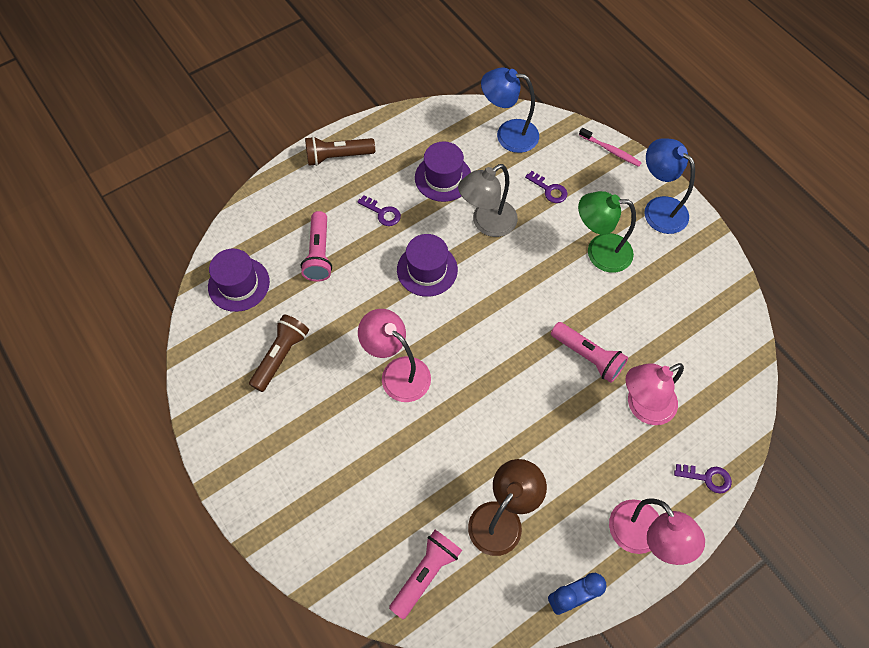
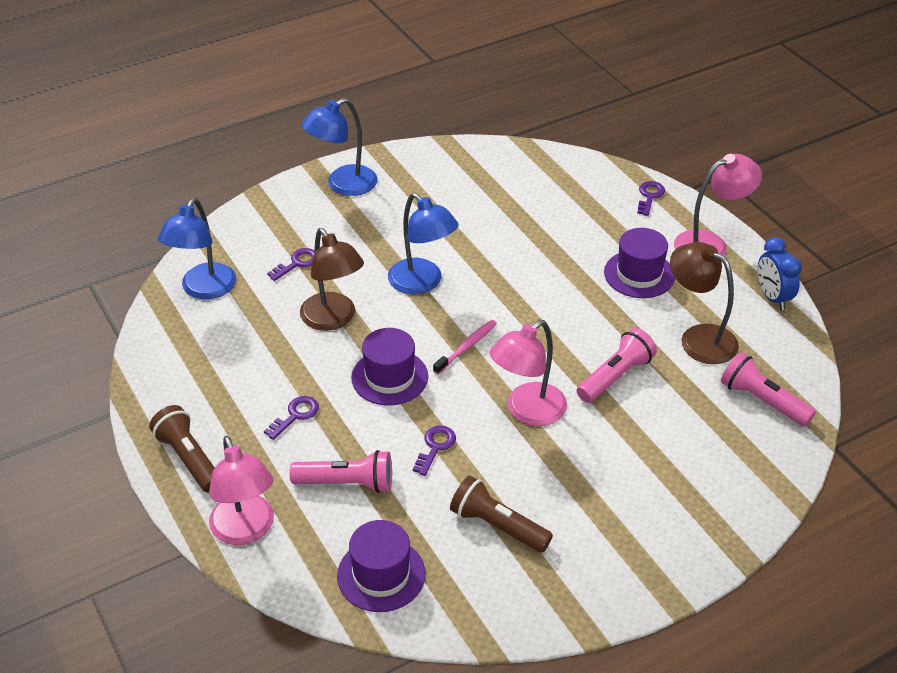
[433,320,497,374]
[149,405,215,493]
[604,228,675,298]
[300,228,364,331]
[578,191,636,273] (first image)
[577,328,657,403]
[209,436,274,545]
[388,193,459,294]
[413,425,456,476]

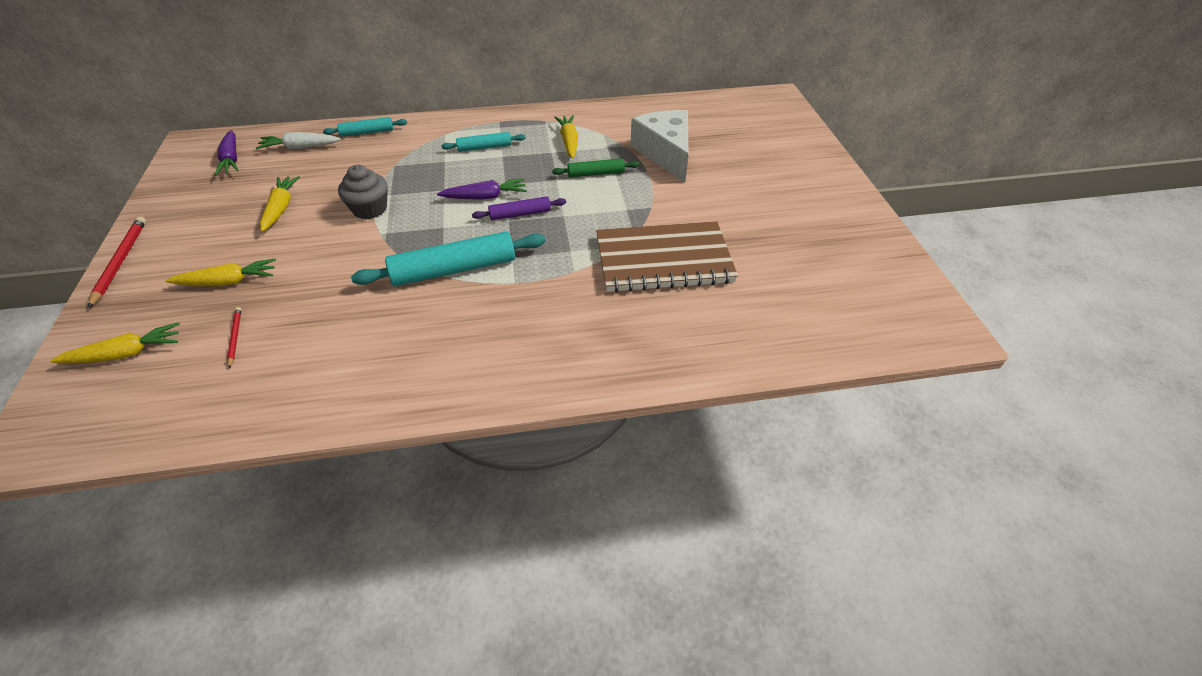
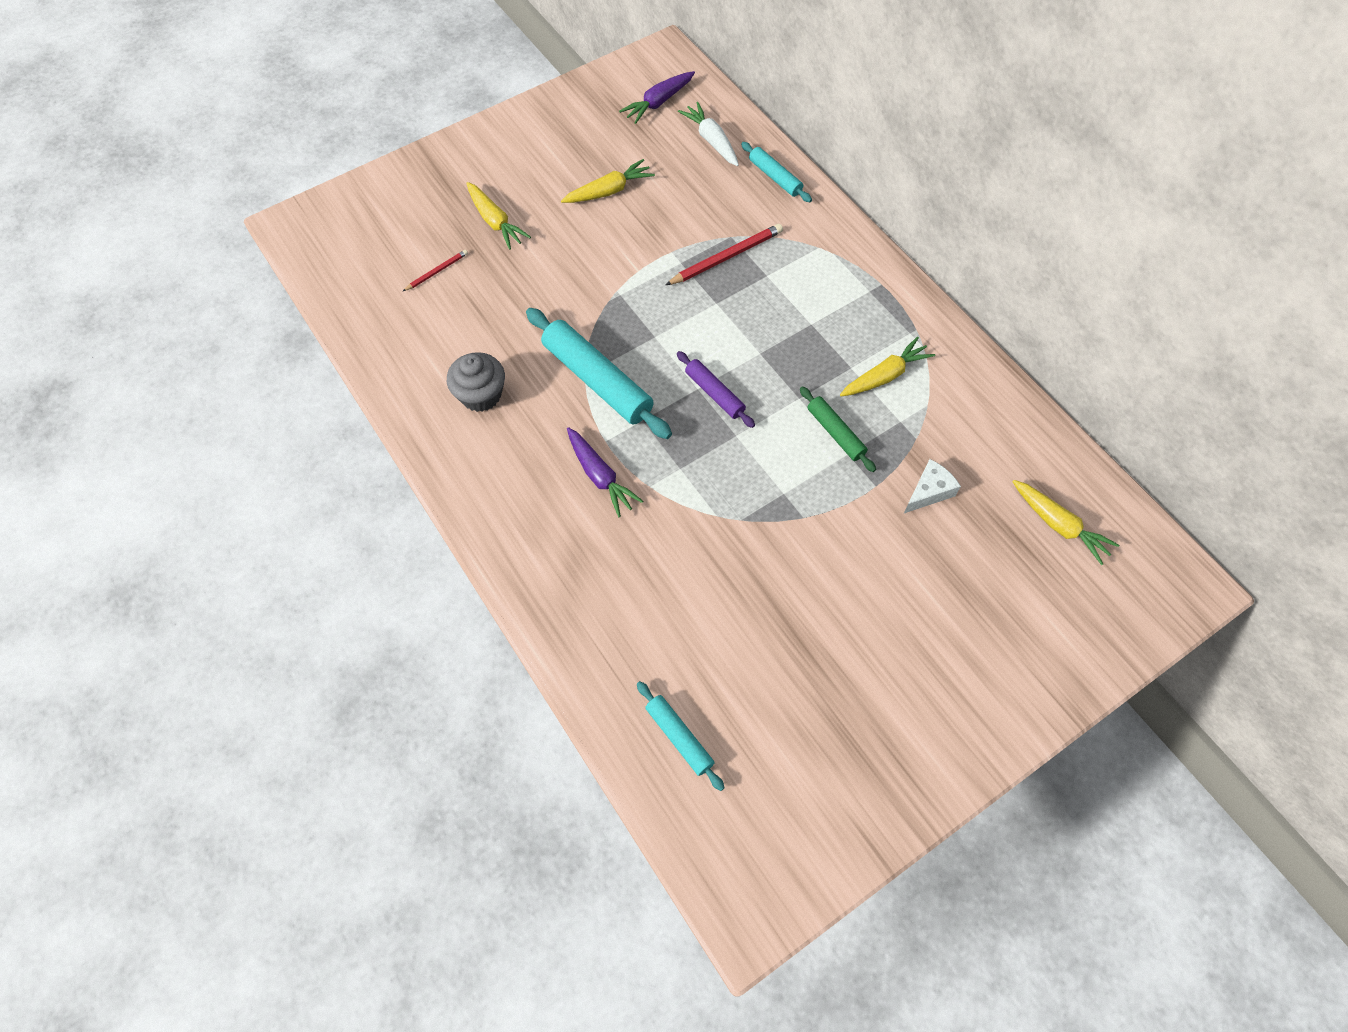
[904,459,961,513]
[637,681,725,791]
[447,352,505,412]
[567,427,643,517]
[666,224,783,285]
[596,221,738,292] (first image)
[1012,480,1119,565]

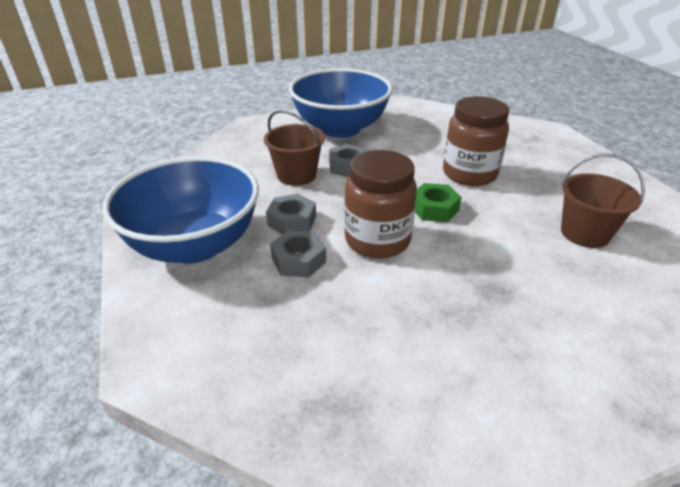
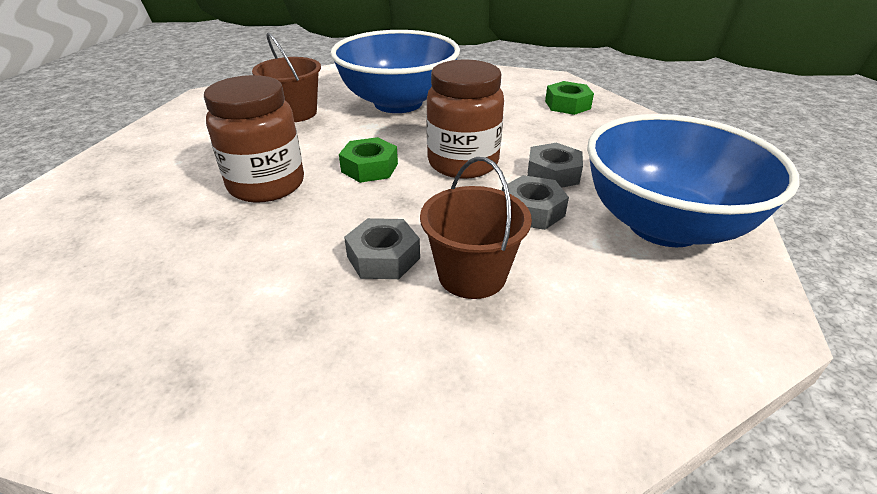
[330,30,460,113]
[545,81,594,115]

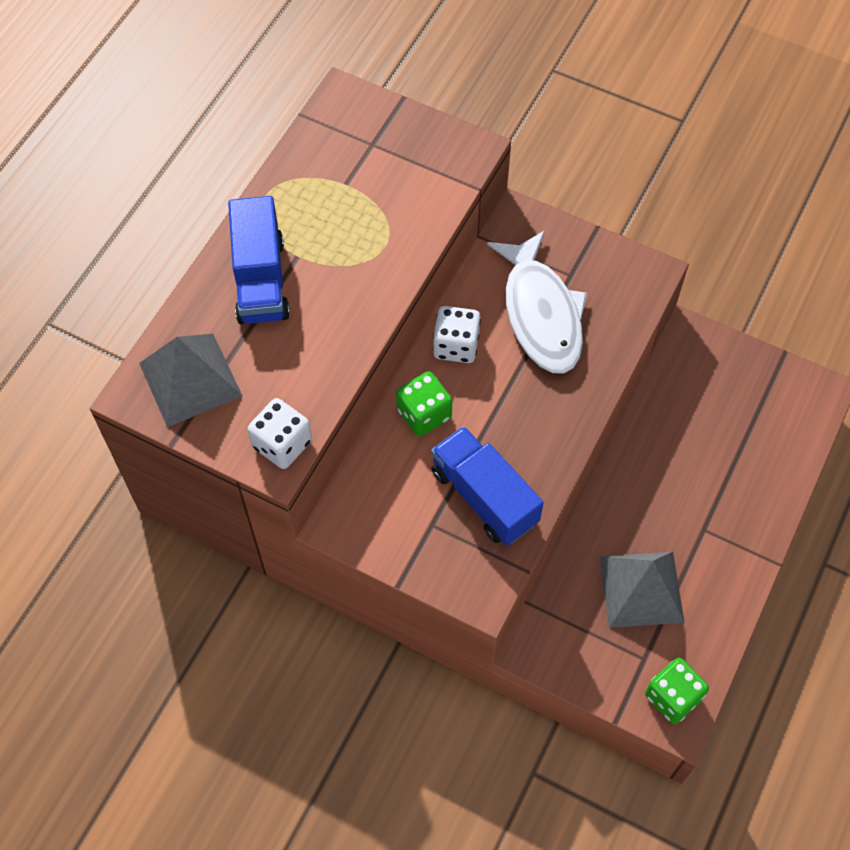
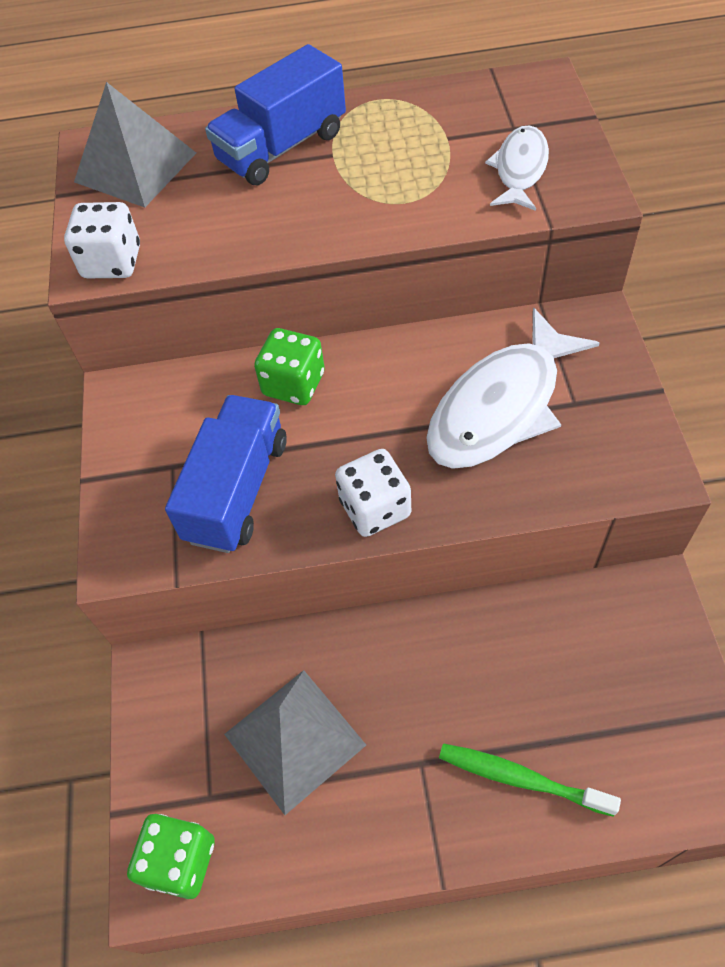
[335,449,411,537]
[485,125,549,211]
[439,743,621,817]

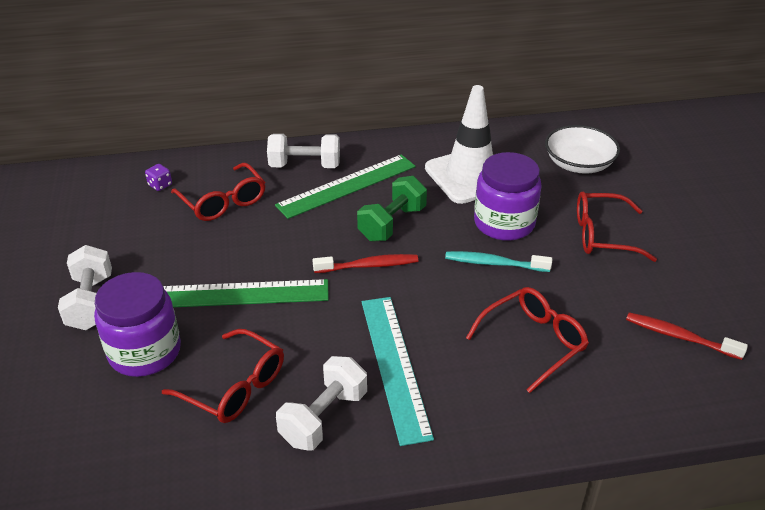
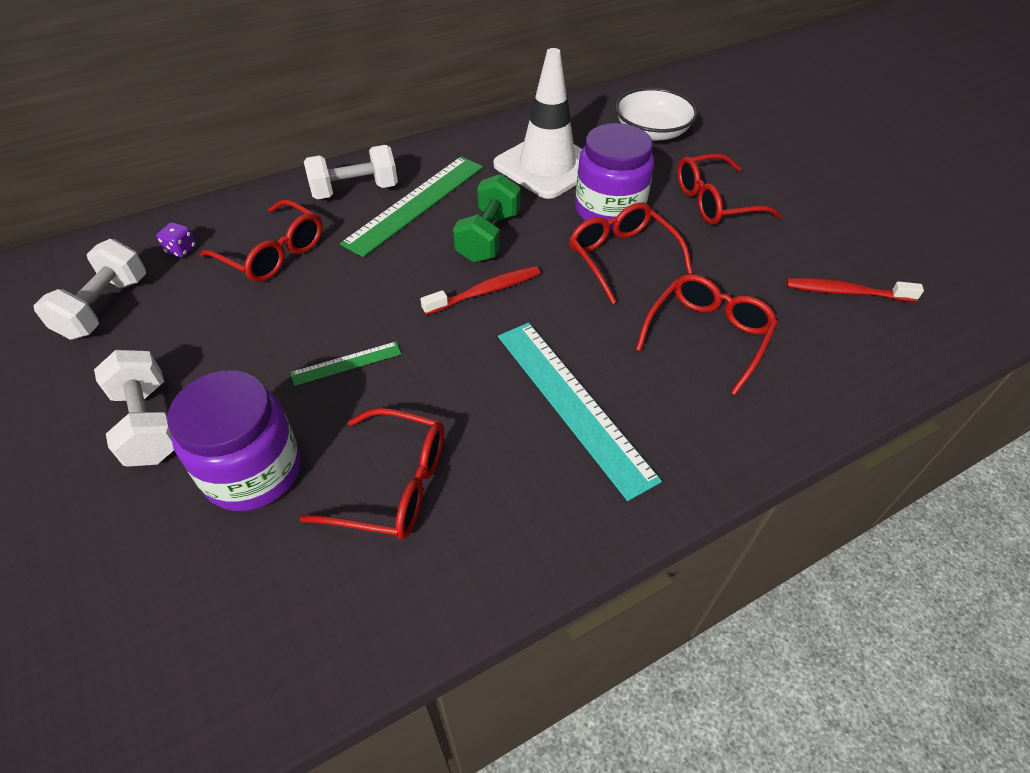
[570,203,693,304]
[290,342,401,386]
[33,239,146,340]

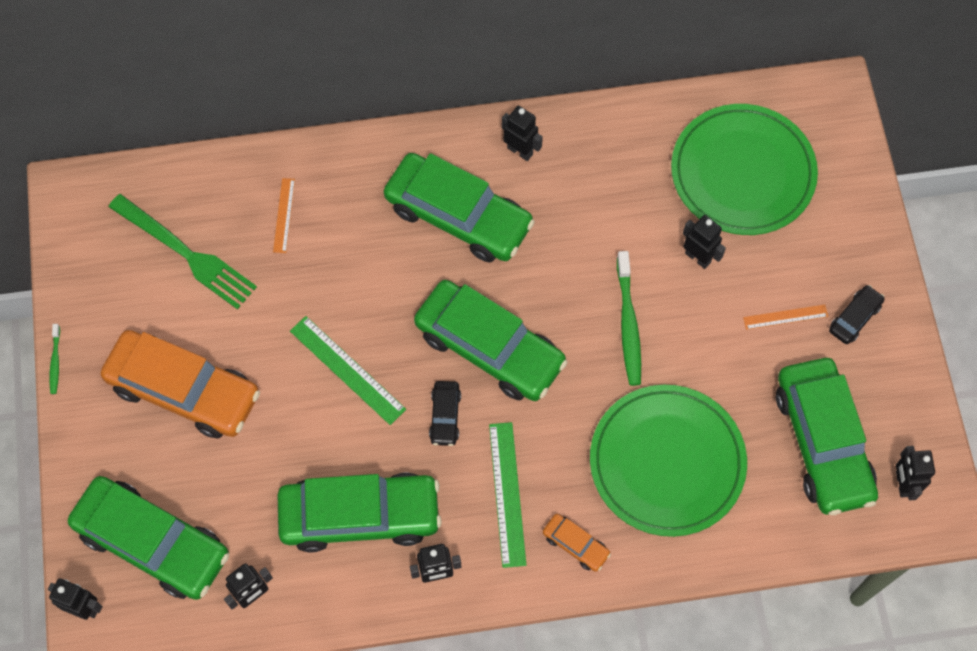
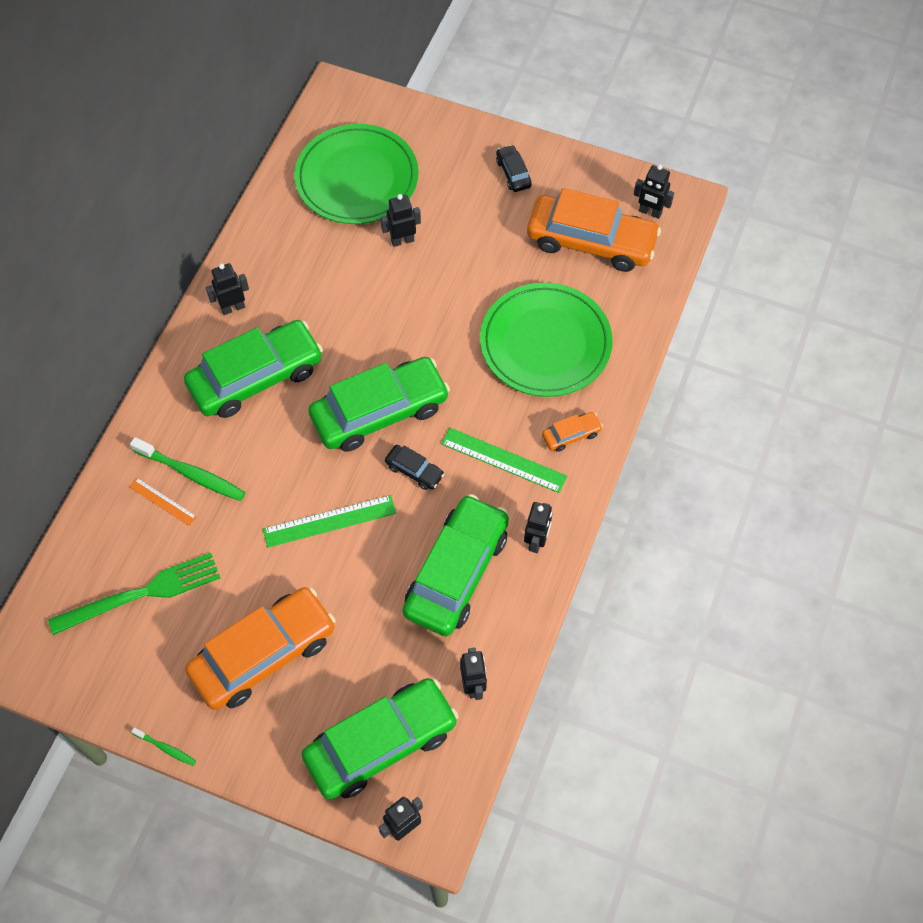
[130,437,245,501]
[743,304,828,330] (first image)
[527,188,661,272]

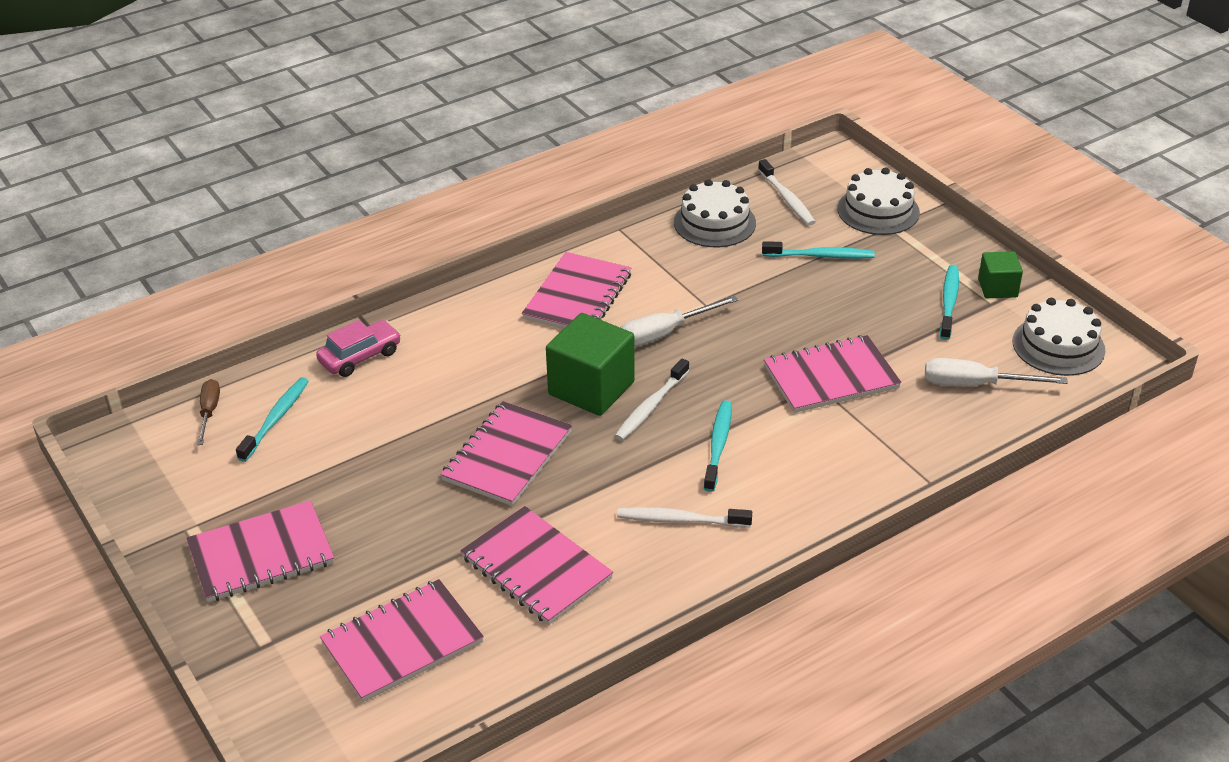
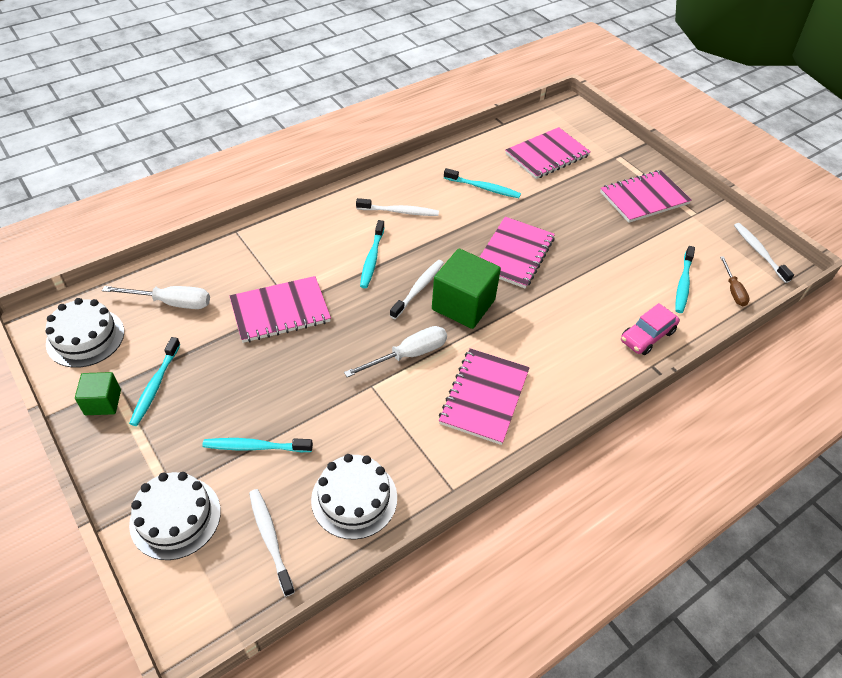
[444,168,521,198]
[734,223,794,283]

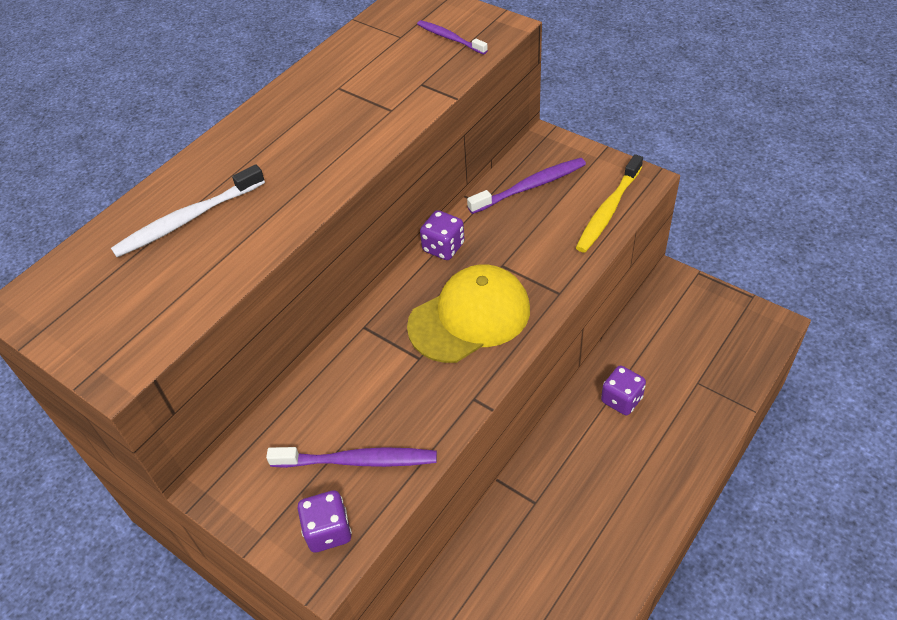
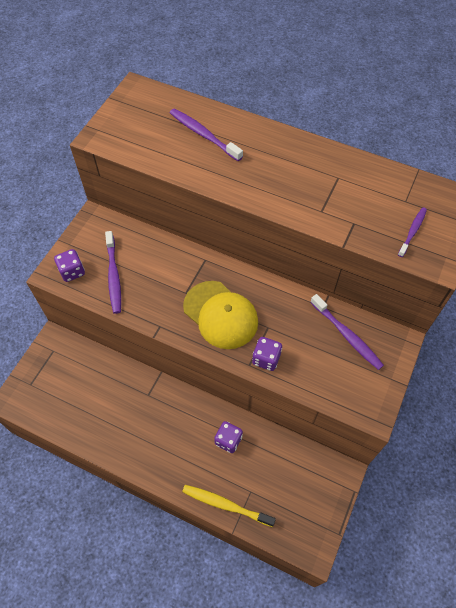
[182,485,276,527]
[170,108,243,161]
[252,337,282,371]

